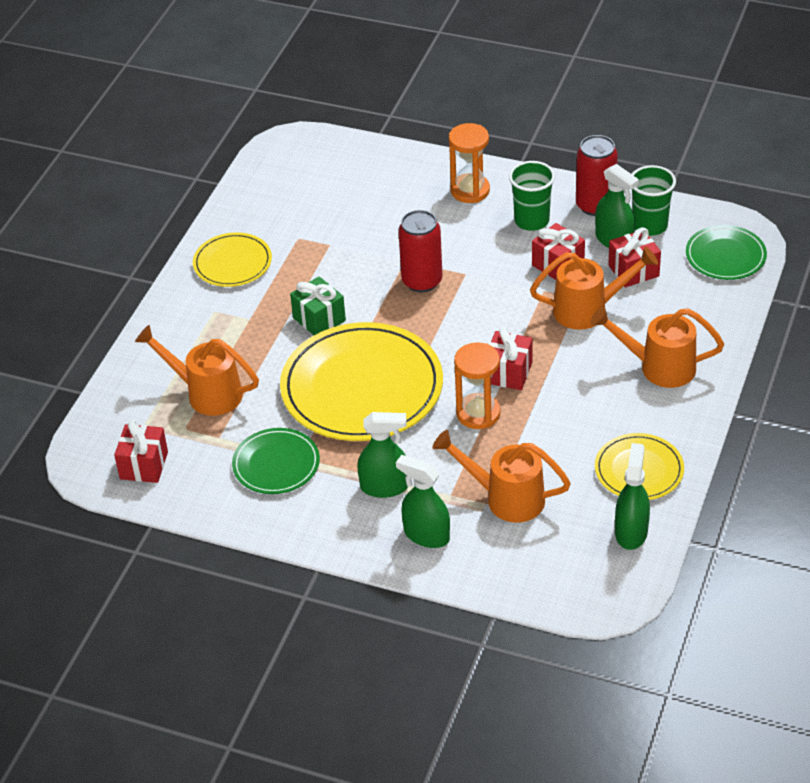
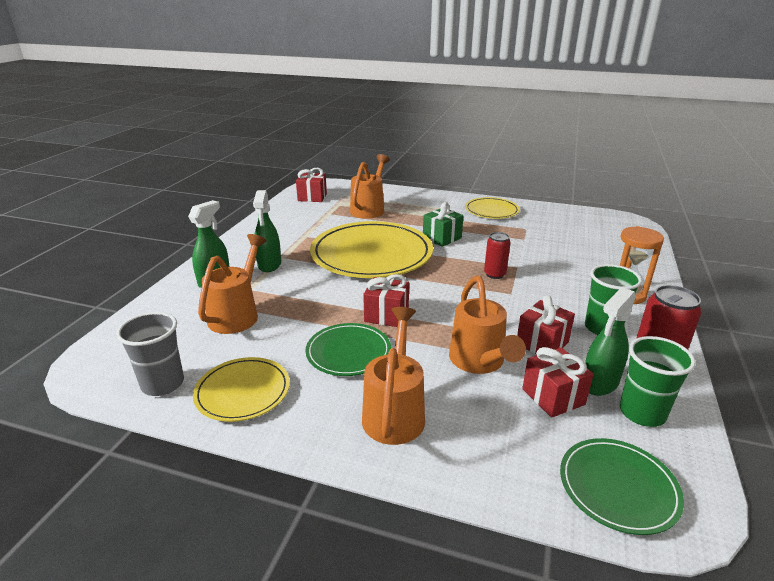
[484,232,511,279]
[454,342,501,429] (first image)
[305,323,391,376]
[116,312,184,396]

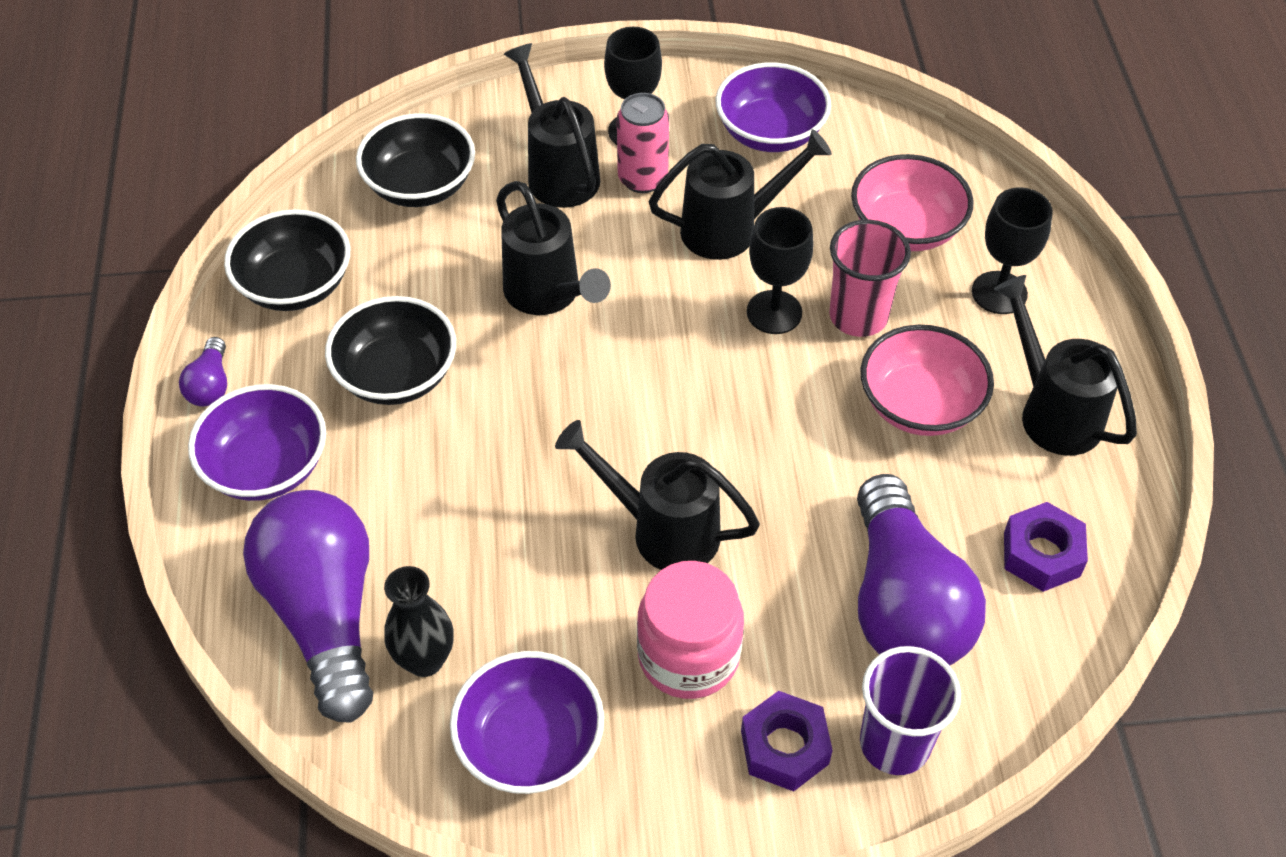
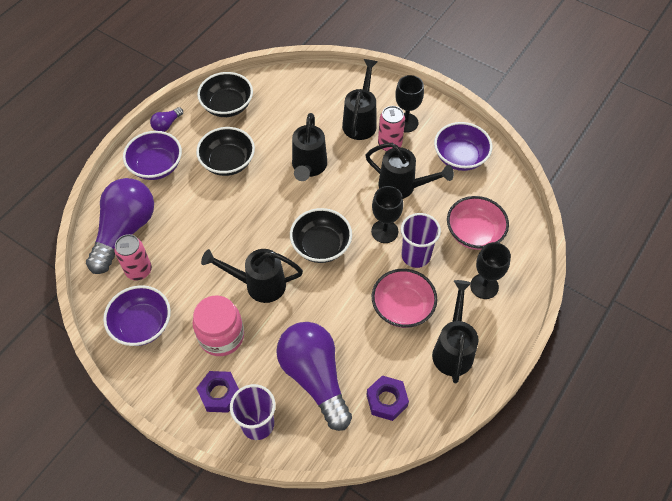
[290,208,352,263]
[401,213,441,268]
[201,249,303,303]
[276,322,352,431]
[114,234,152,280]

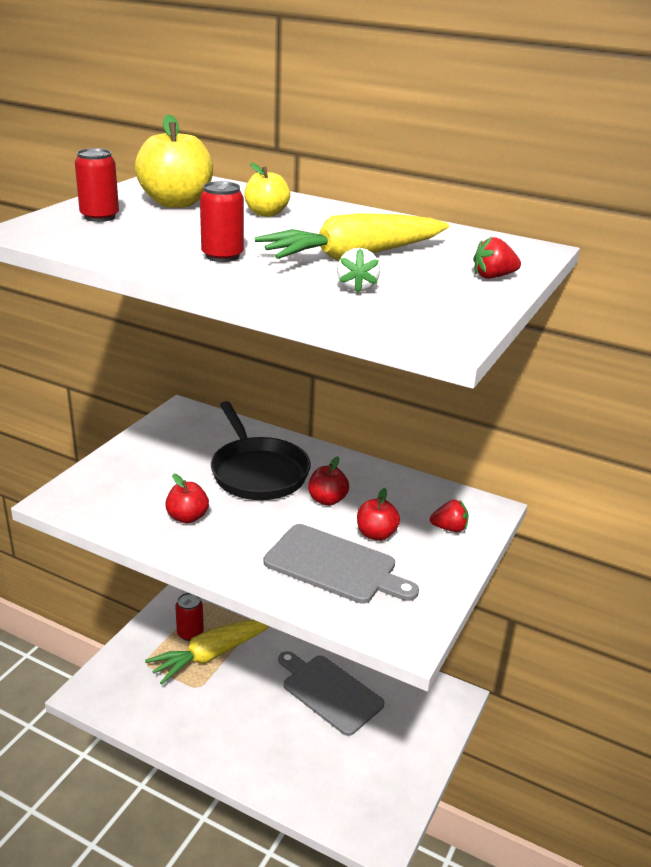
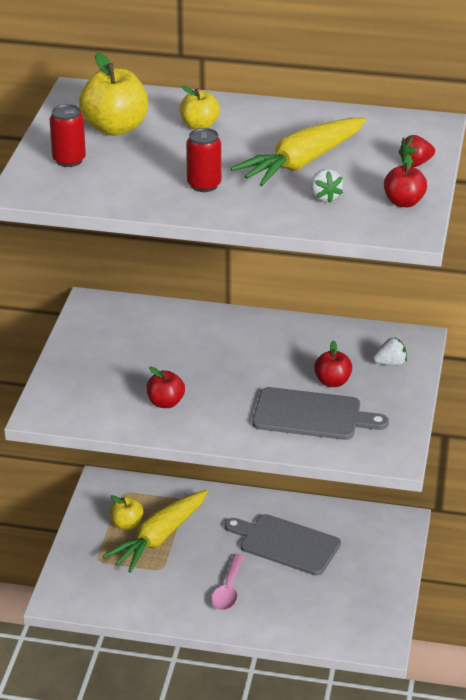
[211,401,311,500] (first image)
[384,154,427,207]
[373,337,407,366]
[109,495,143,530]
[211,554,244,610]

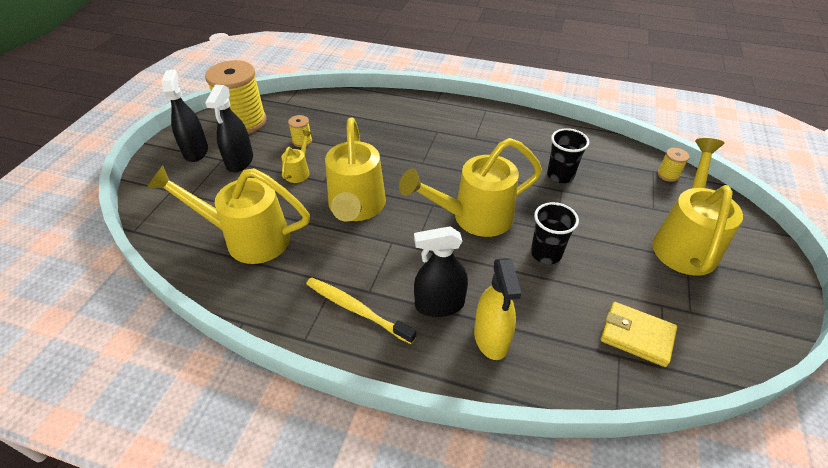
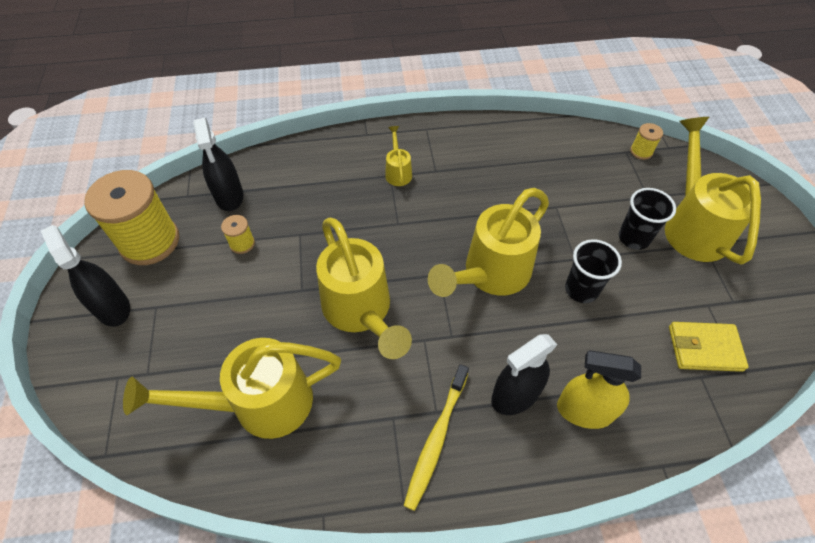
[193,118,244,211]
[619,188,676,250]
[385,126,412,186]
[557,350,641,429]
[403,364,469,511]

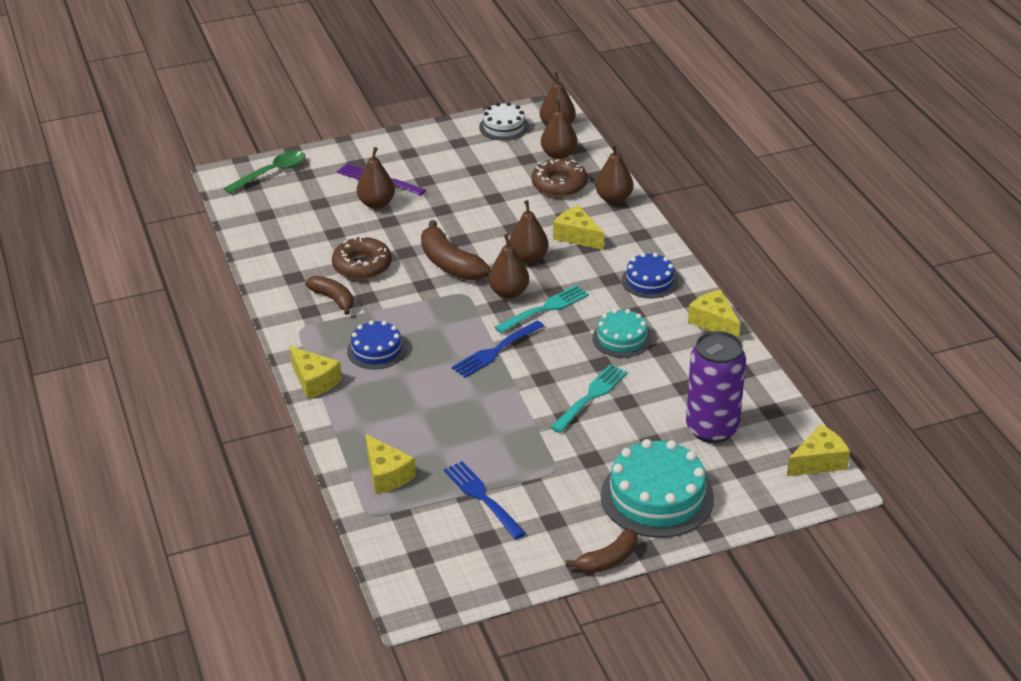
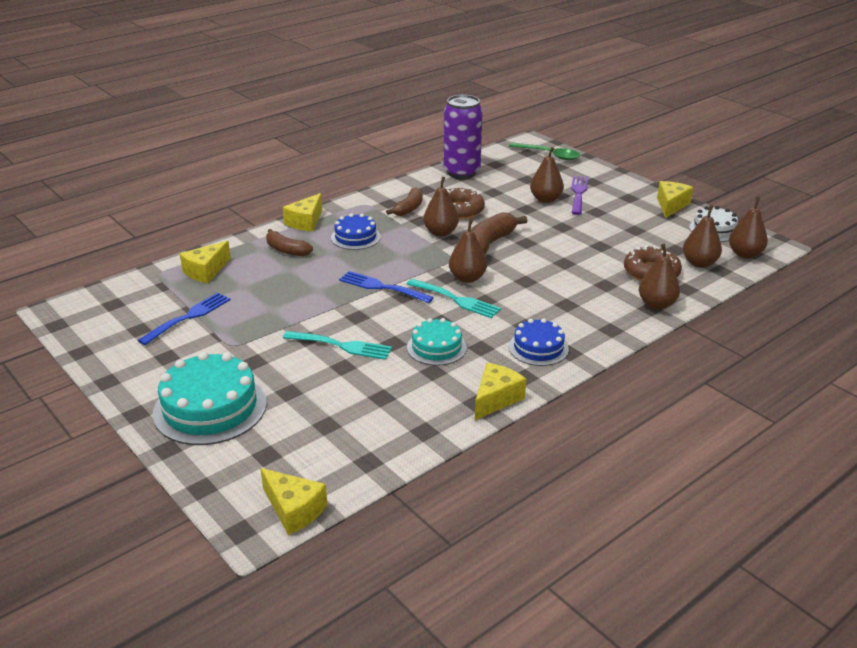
[423,177,459,236]
[657,181,693,218]
[443,95,483,179]
[266,229,313,256]

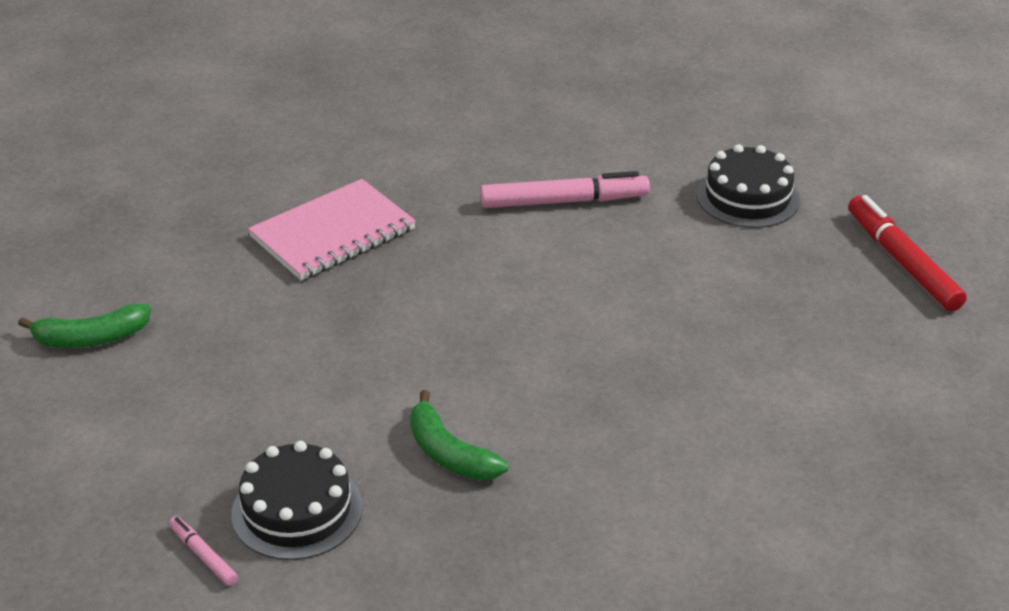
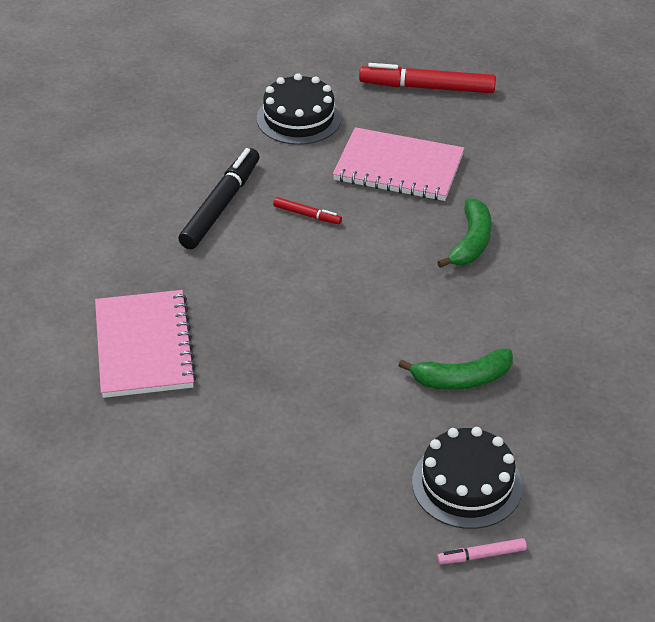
[178,148,259,249]
[437,199,492,268]
[333,127,464,201]
[273,197,342,224]

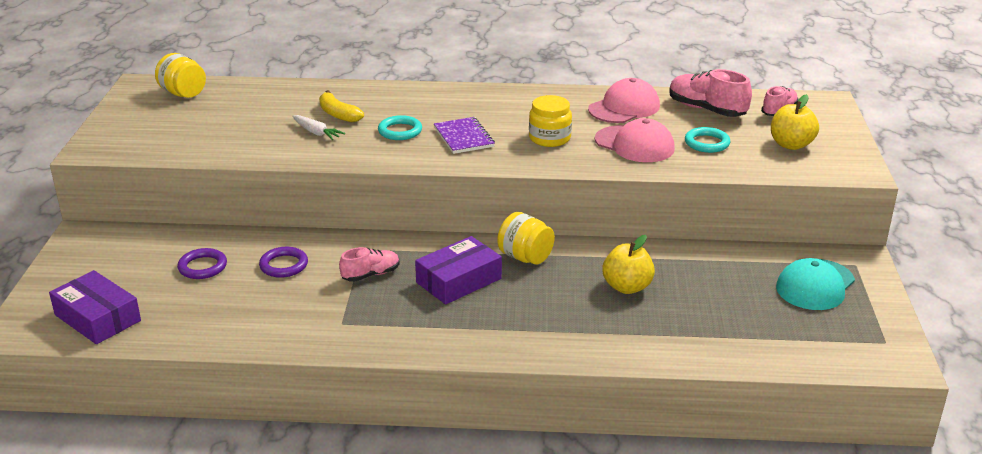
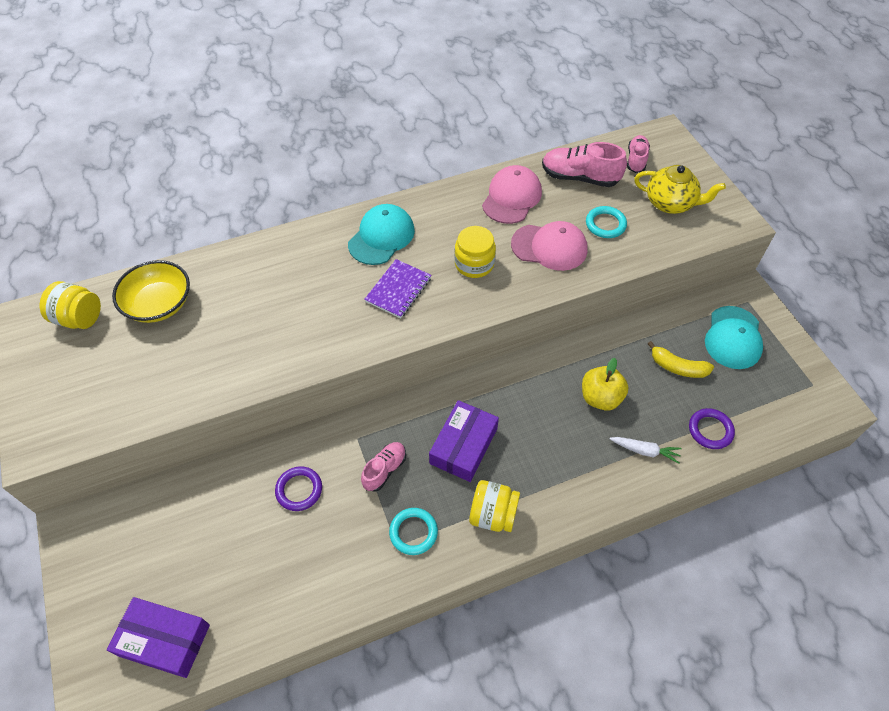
[648,341,714,378]
[634,165,726,214]
[609,437,682,464]
[389,508,438,555]
[364,259,432,318]
[469,480,520,532]
[689,408,735,449]
[348,204,415,265]
[112,260,190,323]

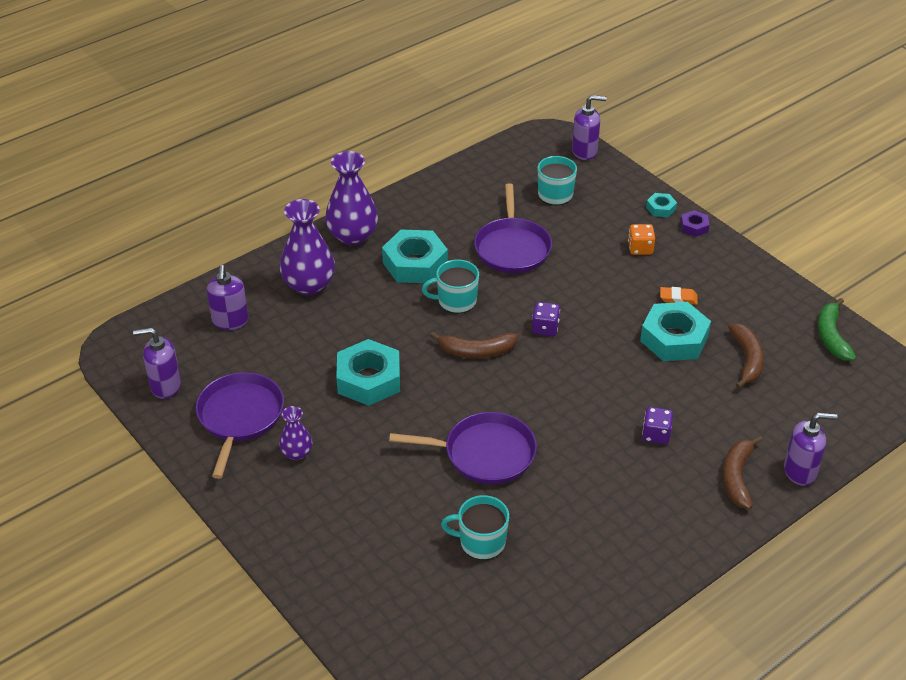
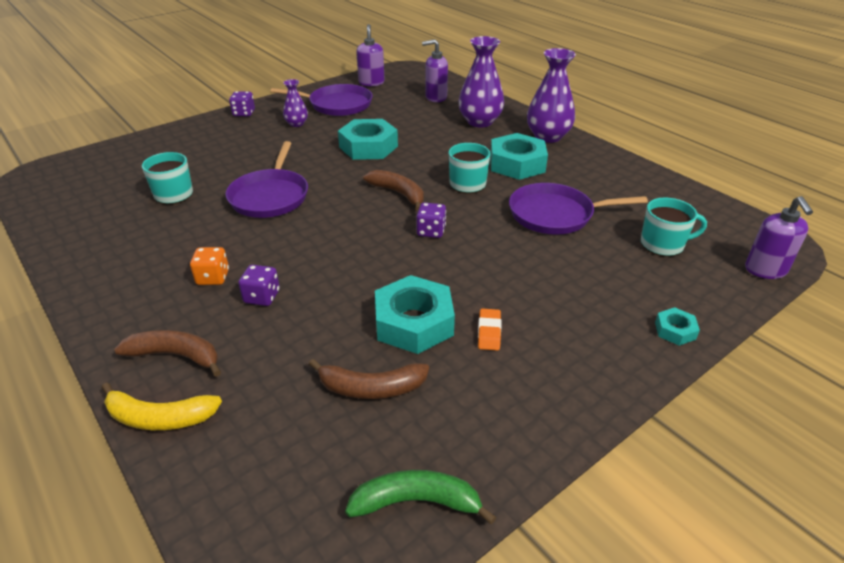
[681,210,709,237] (first image)
[190,247,229,285]
[363,170,424,211]
[101,382,222,430]
[229,91,255,116]

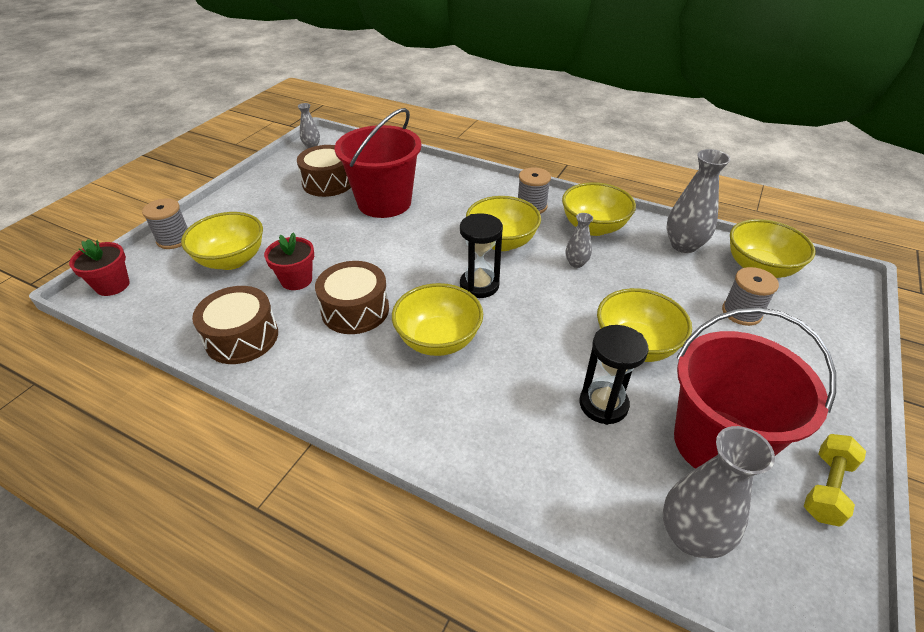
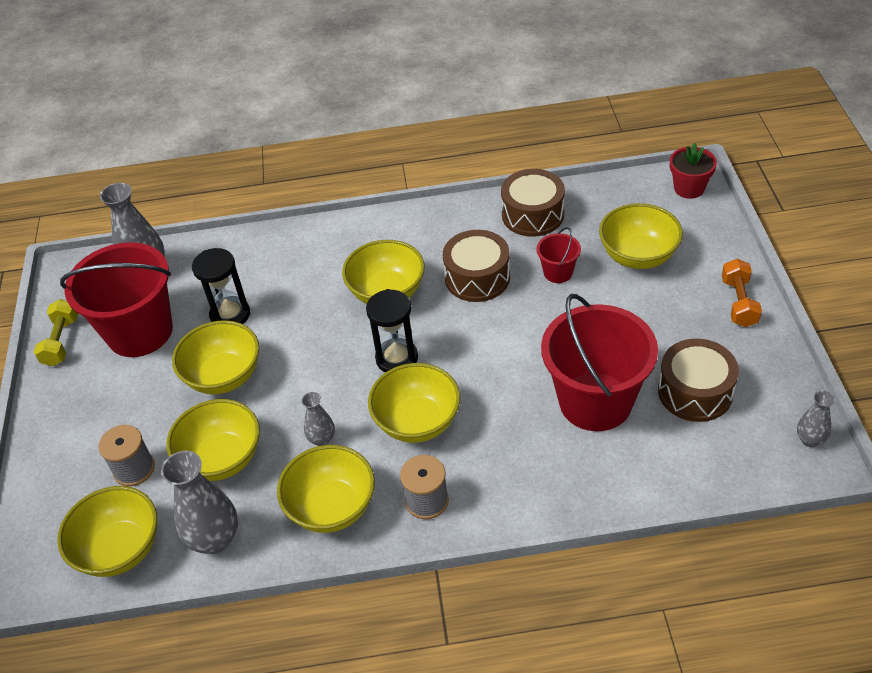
[142,198,188,249] (first image)
[536,227,581,283]
[722,259,762,327]
[166,399,260,481]

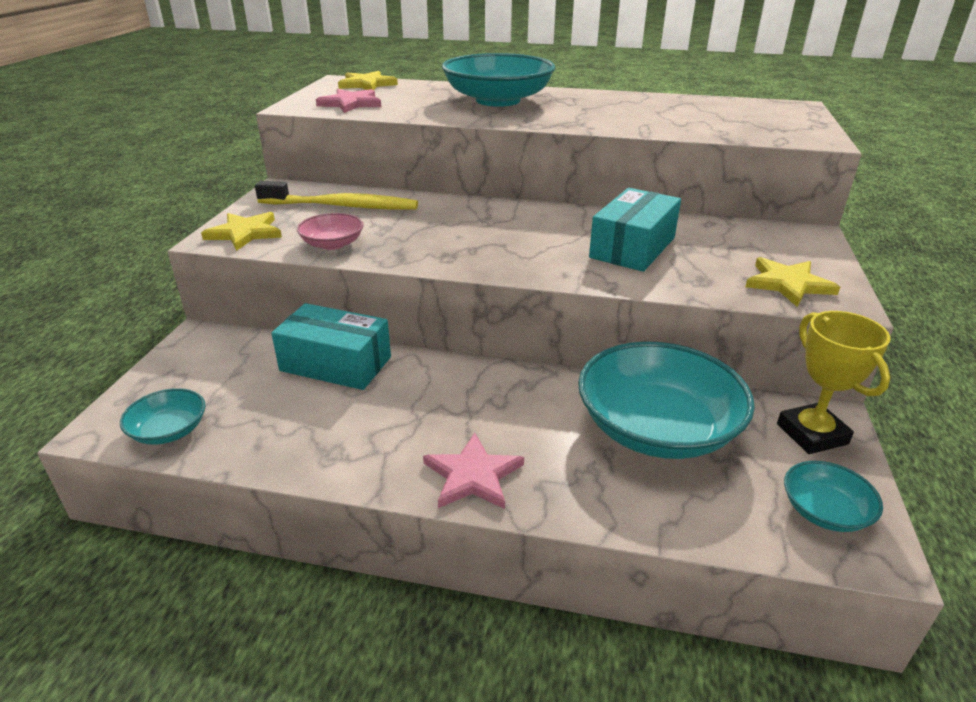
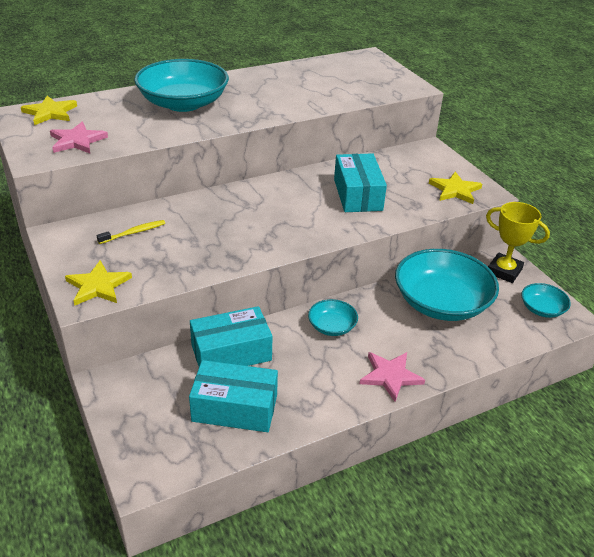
[96,220,165,244]
[297,213,364,250] (first image)
[308,299,358,336]
[189,360,278,432]

